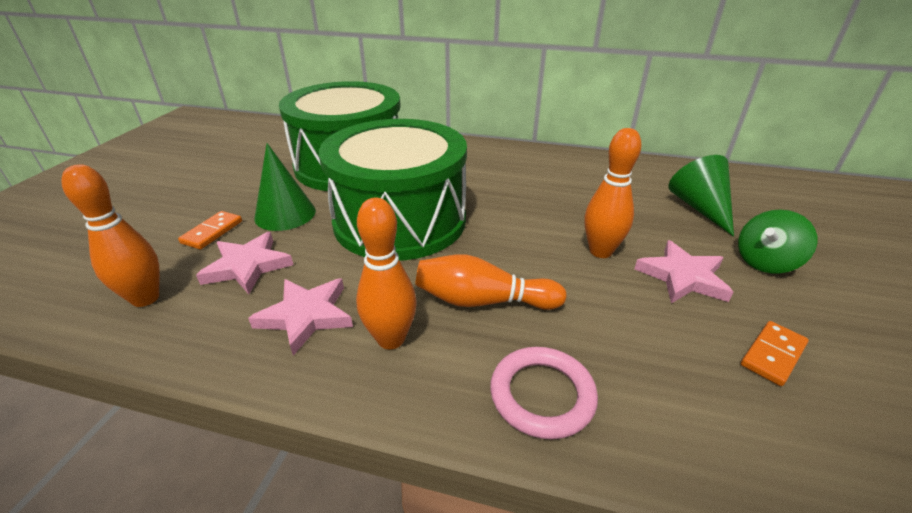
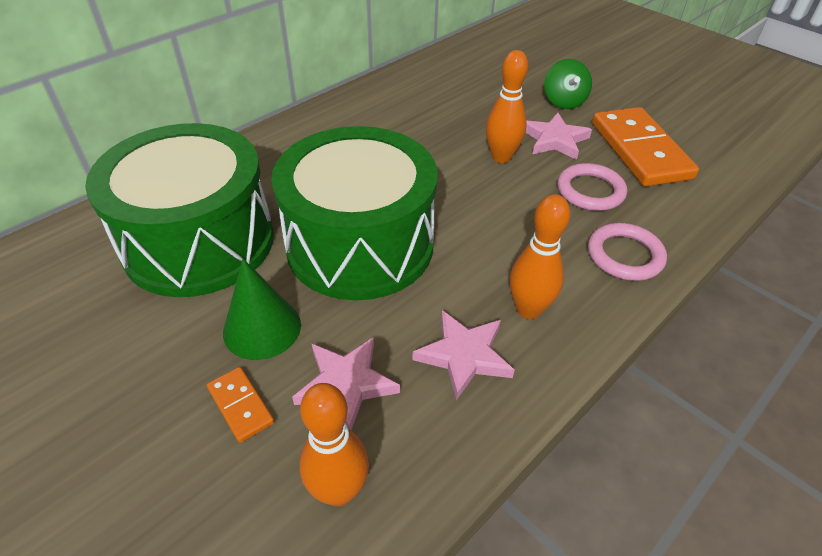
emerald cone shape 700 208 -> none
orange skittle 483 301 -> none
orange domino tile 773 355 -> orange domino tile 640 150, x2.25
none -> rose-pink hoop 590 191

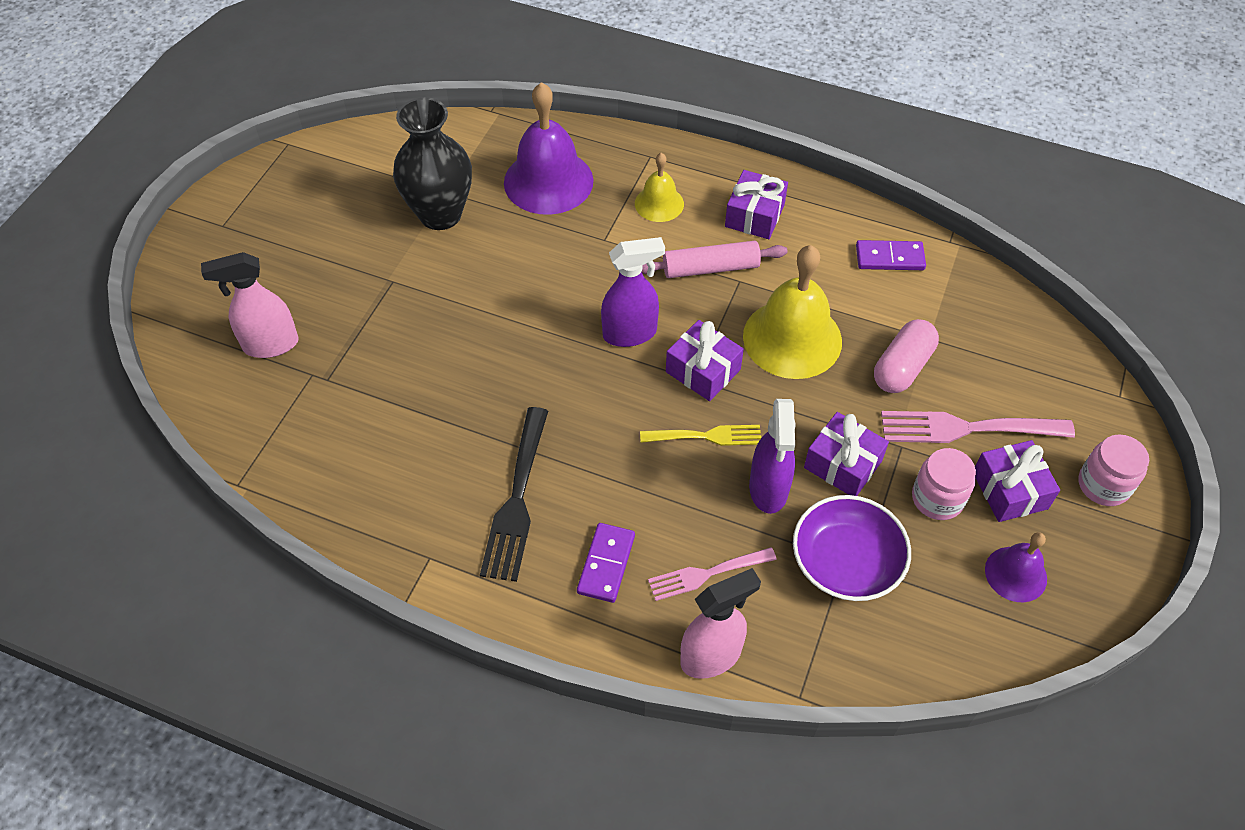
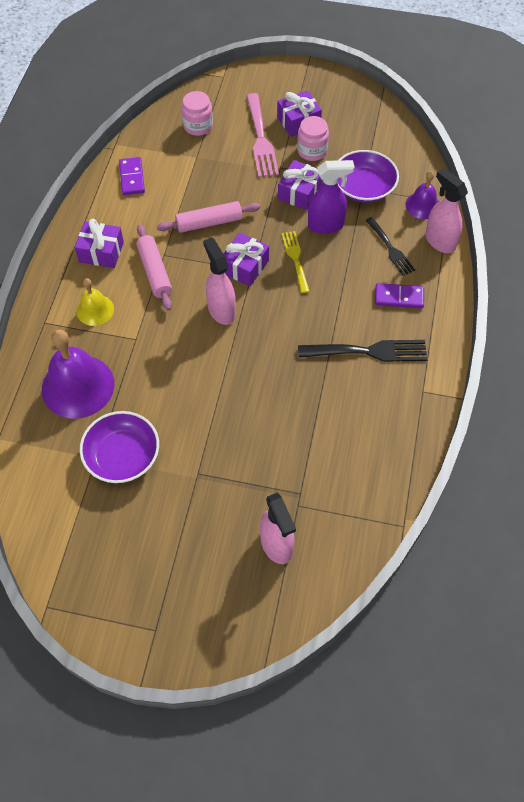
jet-black tall vase 440 214 -> purple deep dish 122 456
purple spray bottle 630 333 -> rose-pink spray bottle 221 310
bright yellow bell 792 338 -> rose-pink pastry roller 209 223
rose-pink pill 902 367 -> none
rose-pink preserve jar 1103 485 -> rose-pink preserve jar 198 126, moved
purple bell 1015 574 -> purple bell 422 205, moved
rose-pink dinner fork 706 574 -> jet-black dinner fork 390 249

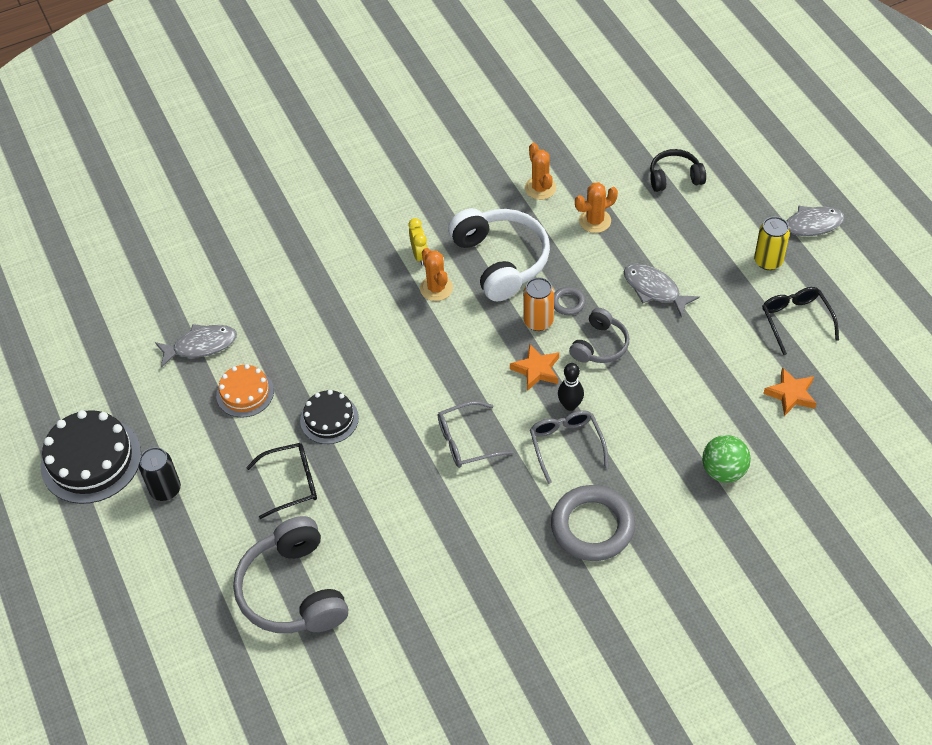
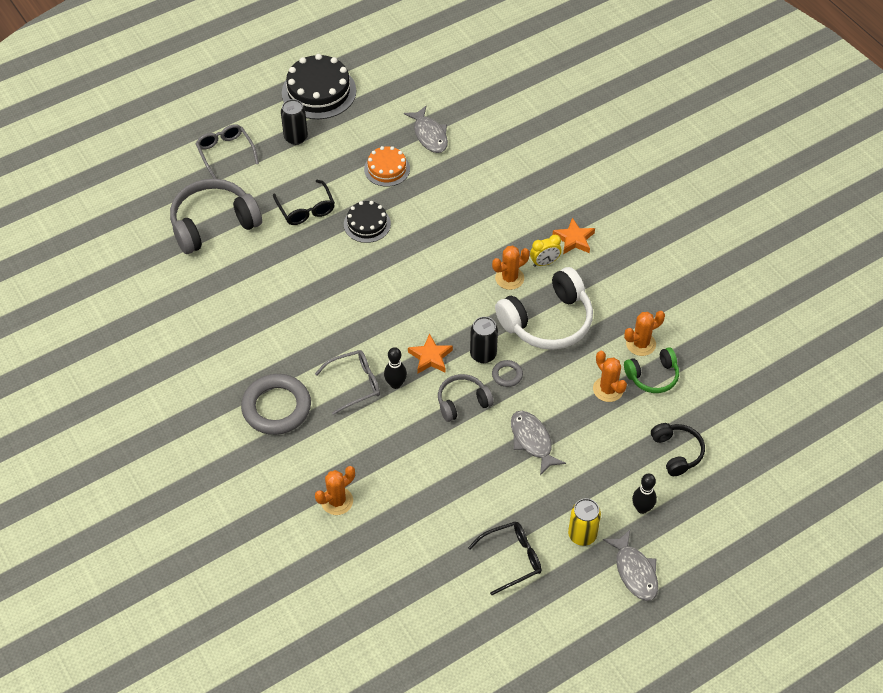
ash-grey fish figure 654 289 -> ash-grey fish figure 532 441, 60 degrees counterclockwise
orange tin 538 321 -> jet-black tin 483 354
ash-grey headphones 600 345 -> ash-grey headphones 462 402, 135 degrees clockwise
orange star shape 791 394 -> orange star shape 574 239, moved
ash-grey eyeglasses 467 441 -> ash-grey eyeglasses 225 153, moved
emerald ball 723 471 -> orange prickly plant 337 501
none -> emerald headphones 653 376
none -> jet-black skittle 642 508

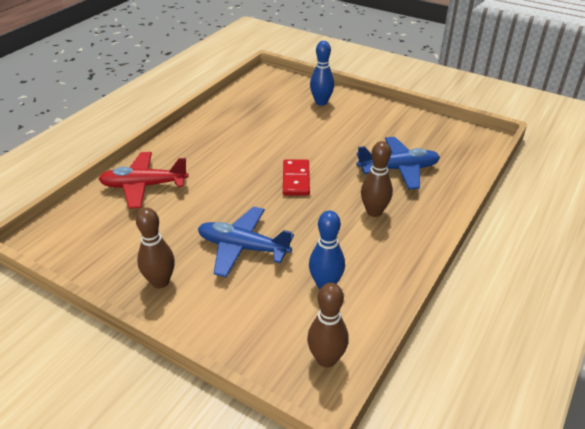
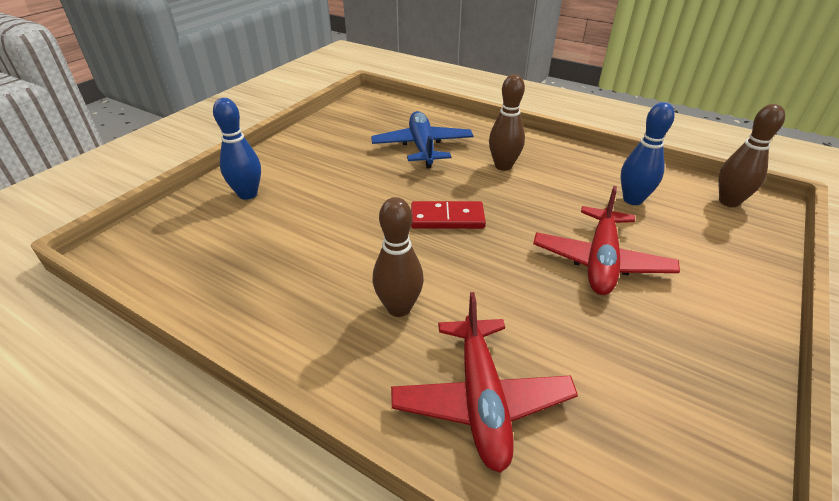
blue toy plane 243 248 -> scarlet toy plane 600 261
dark brown skittle 160 282 -> dark brown skittle 399 308, moved

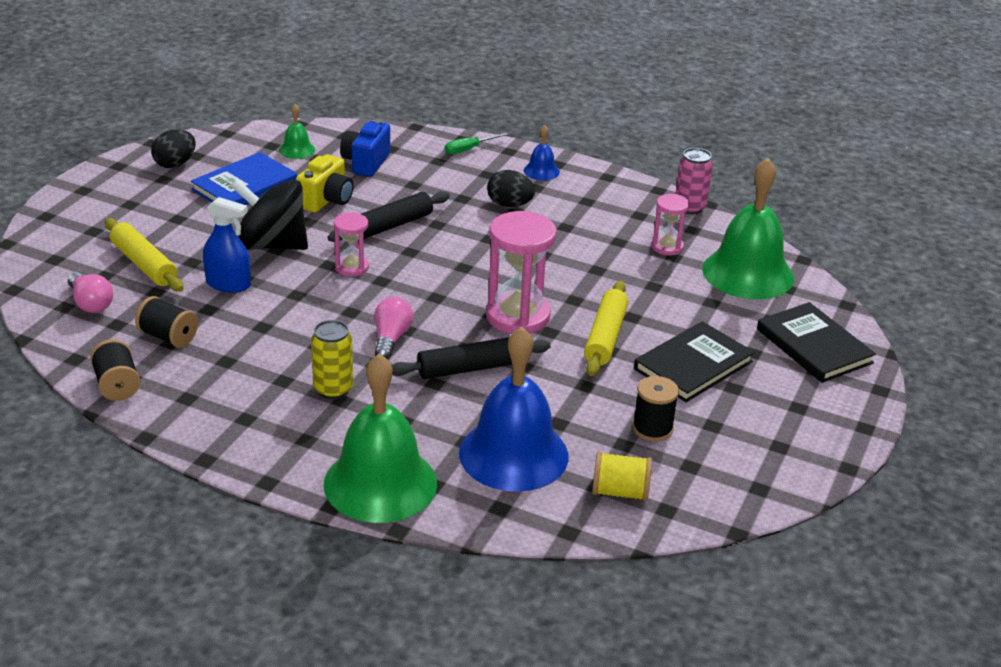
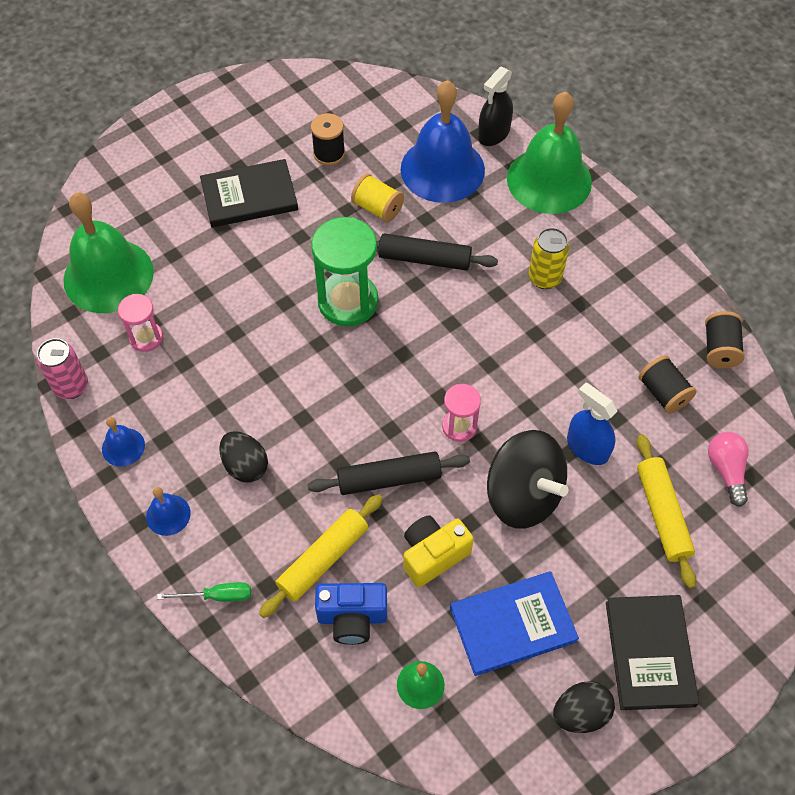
blue compact camera 366 162 -> blue compact camera 352 617, 45 degrees clockwise
rose-pink sandglass 517 316 -> emerald sandglass 348 301
bright yellow pastry roller 605 337 -> bright yellow pastry roller 323 559, moved
rose-pink light bulb 391 338 -> none
jet-black hardcover 814 346 -> jet-black hardcover 649 653, moved
bright yellow spool 620 492 -> bright yellow spool 377 208, moved
none -> jet-black spray bottle 494 134
none -> blue bell 123 447

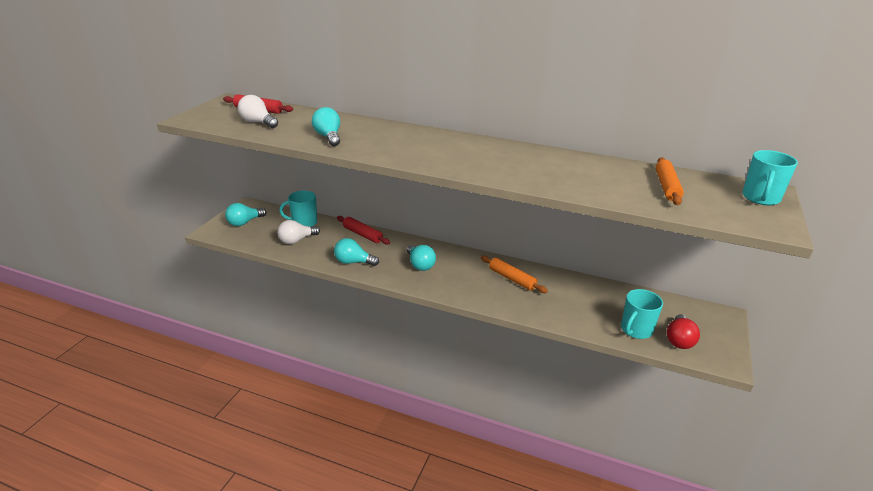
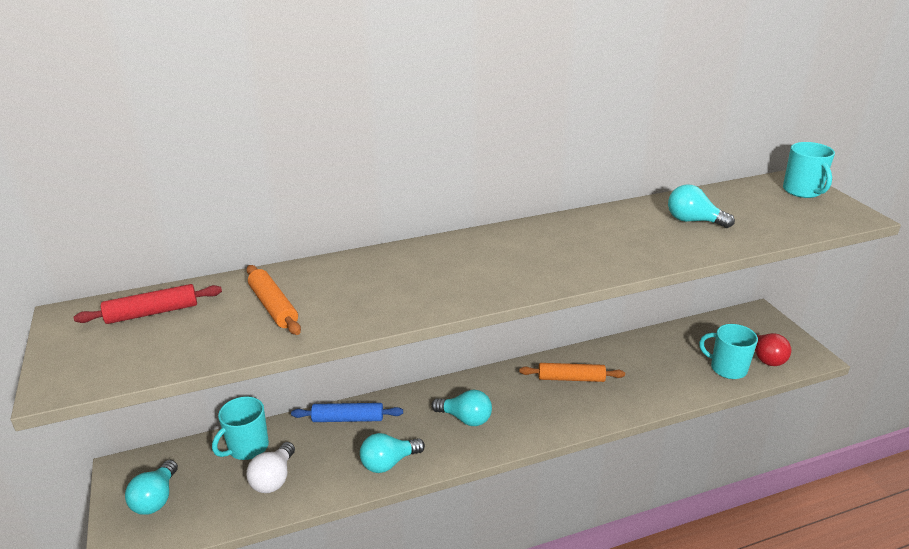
pure white light bulb 258 122 -> none
teal light bulb 328 137 -> teal light bulb 693 221, moved
orange pastry roller 667 187 -> orange pastry roller 274 306, moved
scarlet pastry roller 362 234 -> blue pastry roller 348 419
teal mug 636 330 -> teal mug 727 368, 120 degrees clockwise

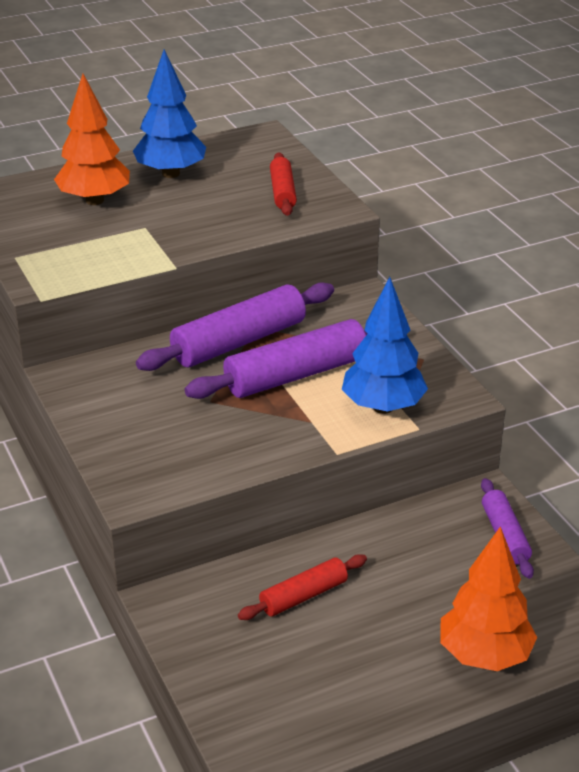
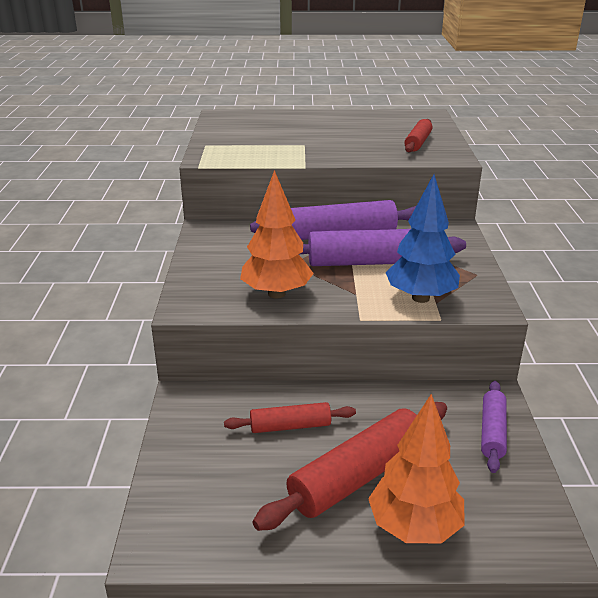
blue tree 170 173 -> none
orange tree 94 200 -> orange tree 276 294, moved
none -> scarlet pastry roller 358 476

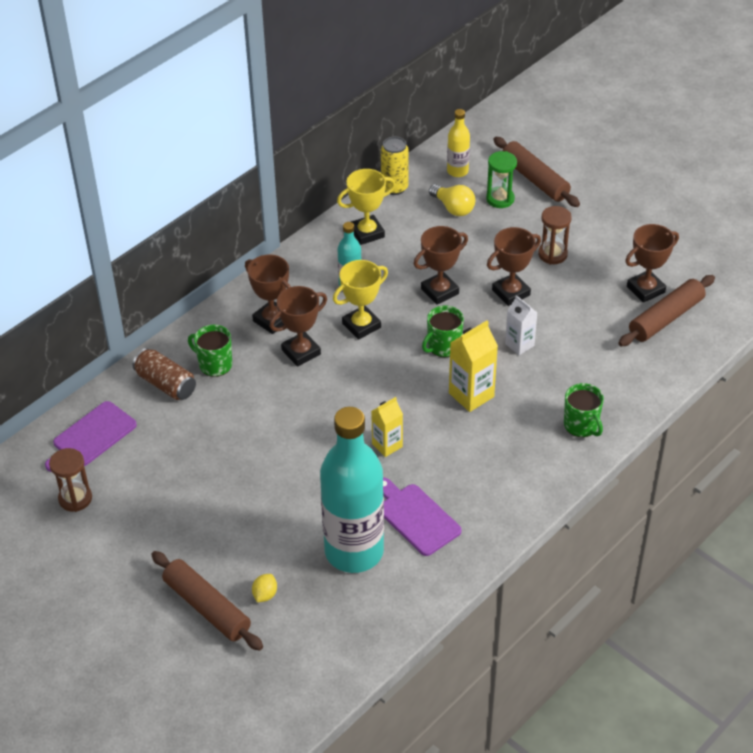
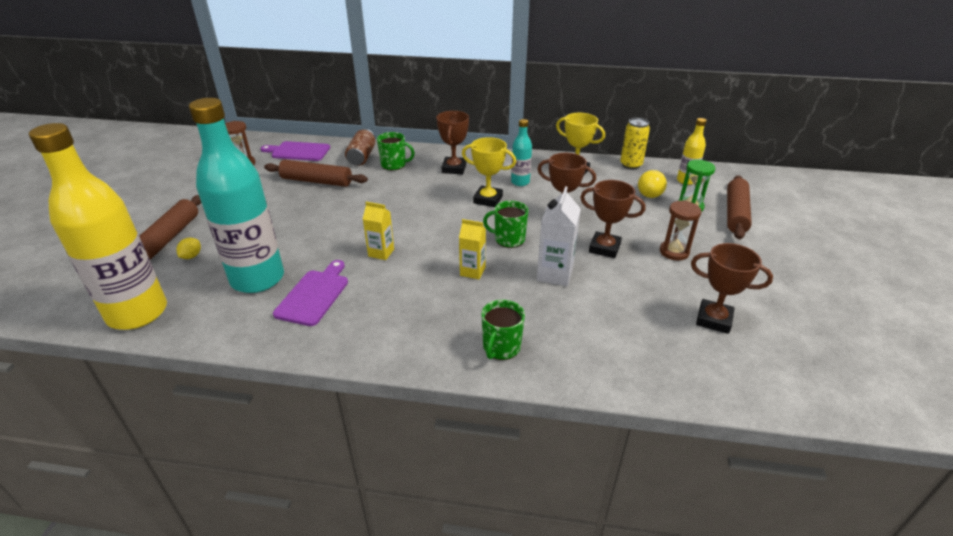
dark brown pastry roller 665 318 -> dark brown pastry roller 316 181, moved
dark brown prize cup 301 352 -> none
pure white carton 519 345 -> pure white carton 554 274, x1.52
bright yellow carton 471 395 -> bright yellow carton 472 271, x0.66
emerald mug 214 364 -> emerald mug 394 165, 105 degrees clockwise
bright yellow lemon 265 595 -> bright yellow lemon 191 256, 60 degrees counterclockwise
none -> bright yellow flask 137 313

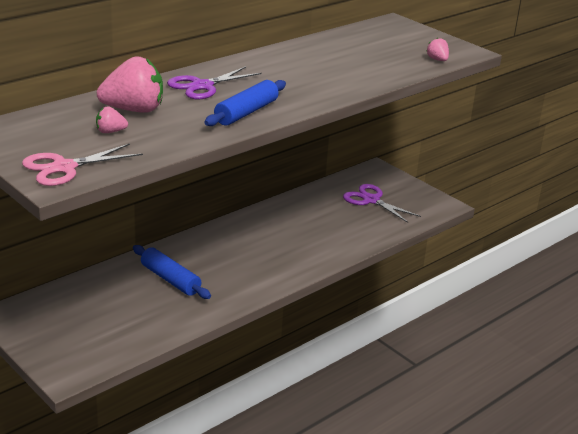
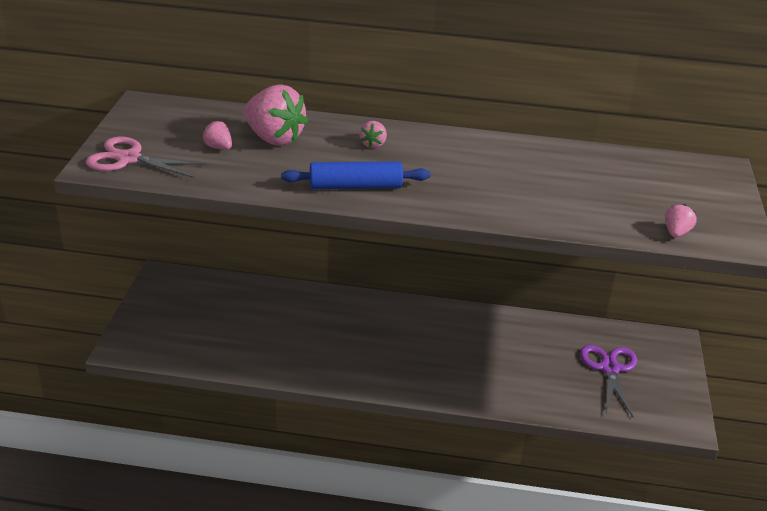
purple scissors 202 86 -> rose-pink toy strawberry 373 144
blue pastry roller 170 279 -> none

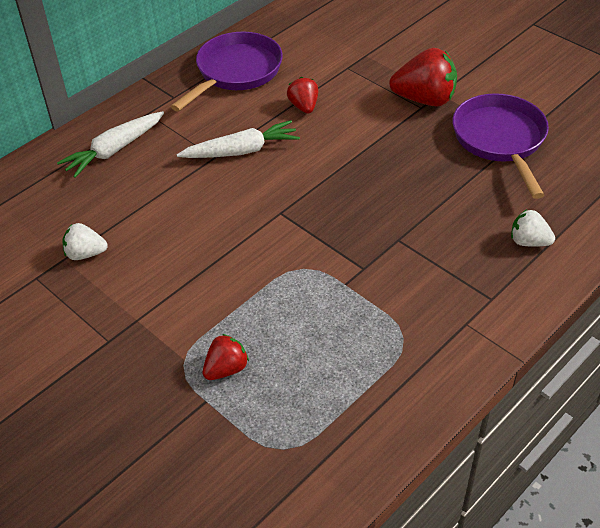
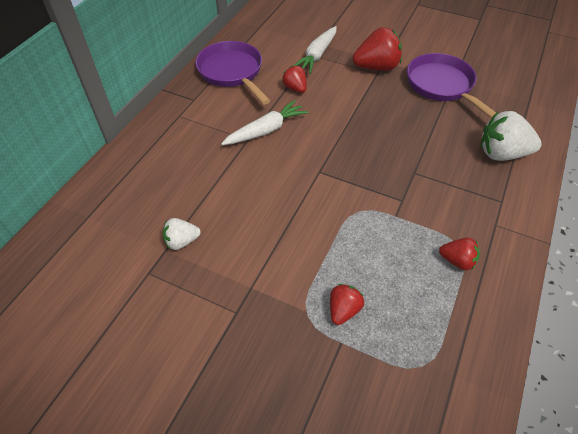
purple frying pan 236 72 -> purple frying pan 232 72, 45 degrees counterclockwise
pure white carrot 114 150 -> pure white carrot 317 55, moved
pure white toy strawberry 528 242 -> pure white toy strawberry 501 153, x1.78
none -> scarlet toy strawberry 457 261

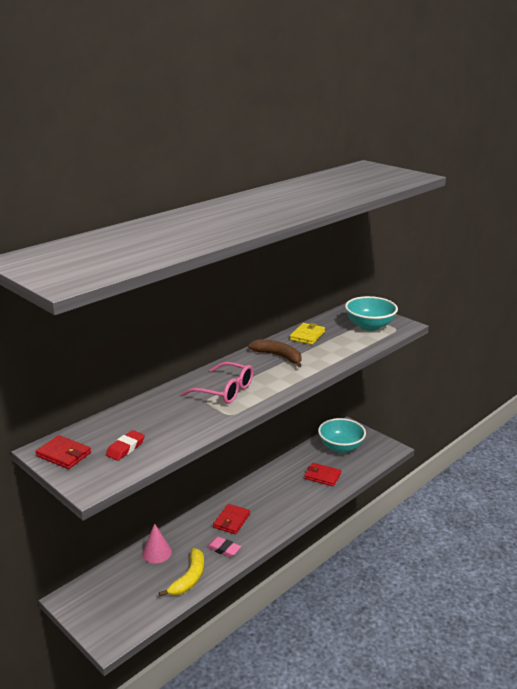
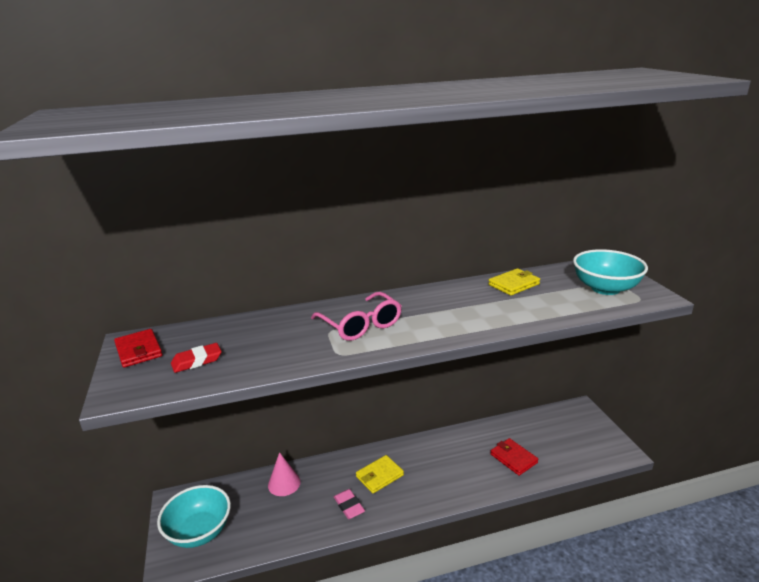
dark brown toy banana 278 356 -> none
teal deep dish 341 447 -> teal deep dish 199 532, moved
scarlet wallet 231 521 -> bright yellow wallet 379 476
bright yellow toy banana 189 578 -> none

